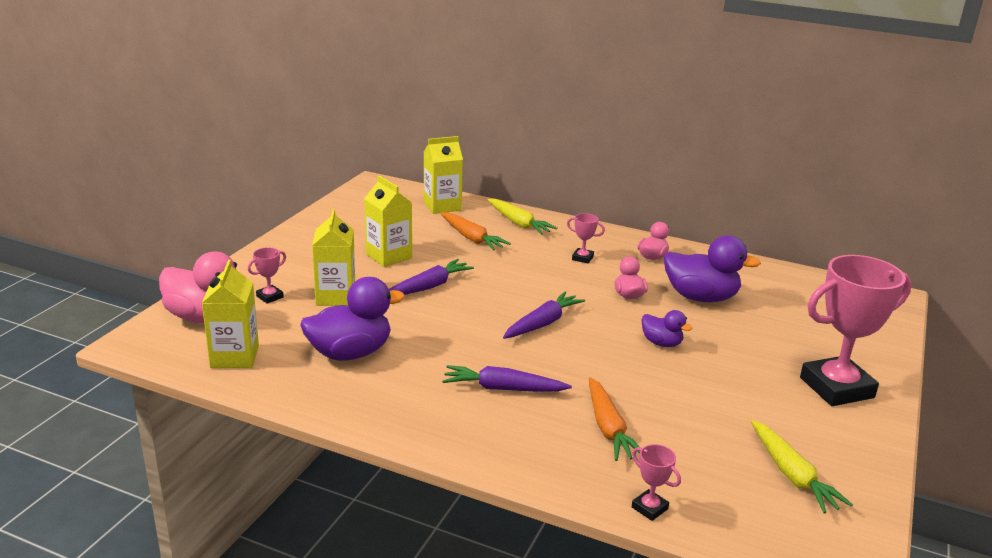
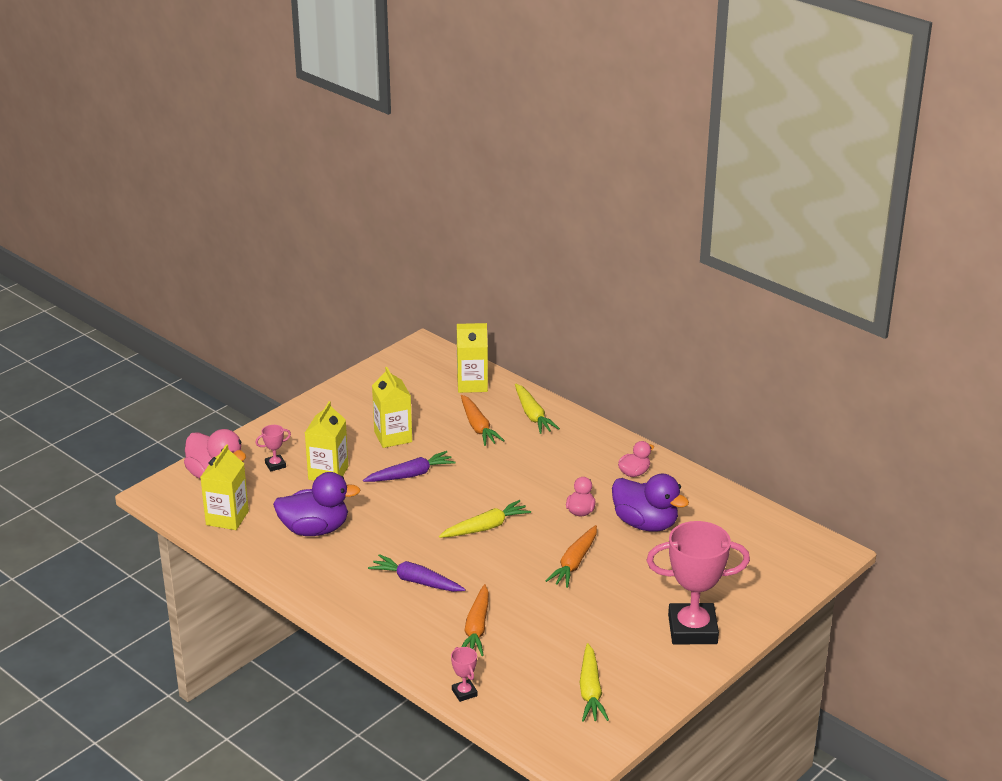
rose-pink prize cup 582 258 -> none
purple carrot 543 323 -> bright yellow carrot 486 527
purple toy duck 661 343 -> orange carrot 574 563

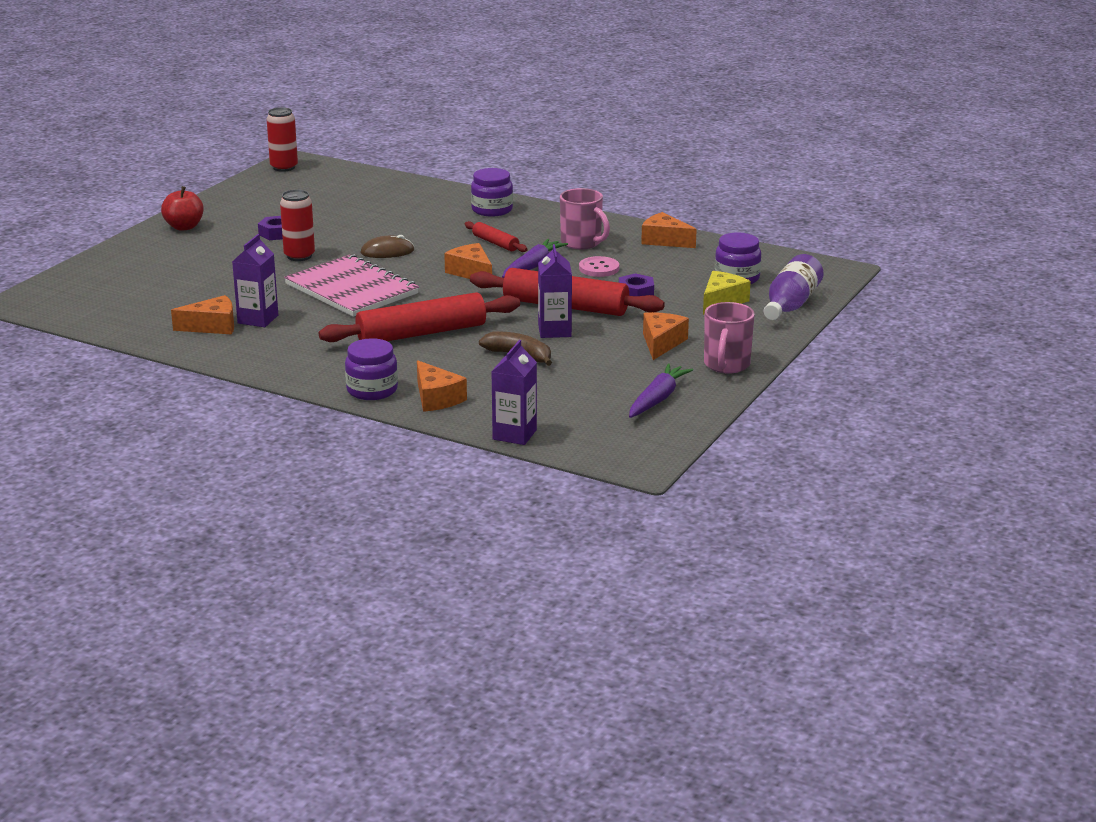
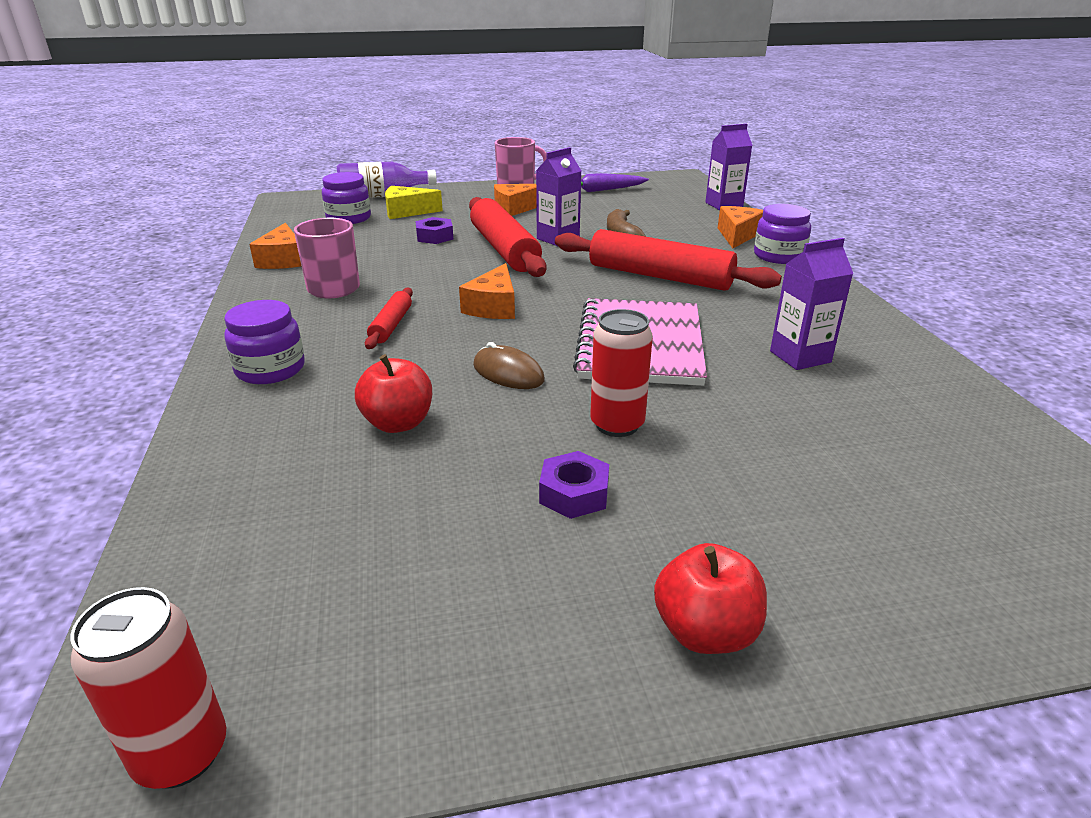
purple carrot 533 266 -> none
rose-pink shirt button 599 268 -> none
orange piece of cheese 212 326 -> none
none -> scarlet toy apple 398 423

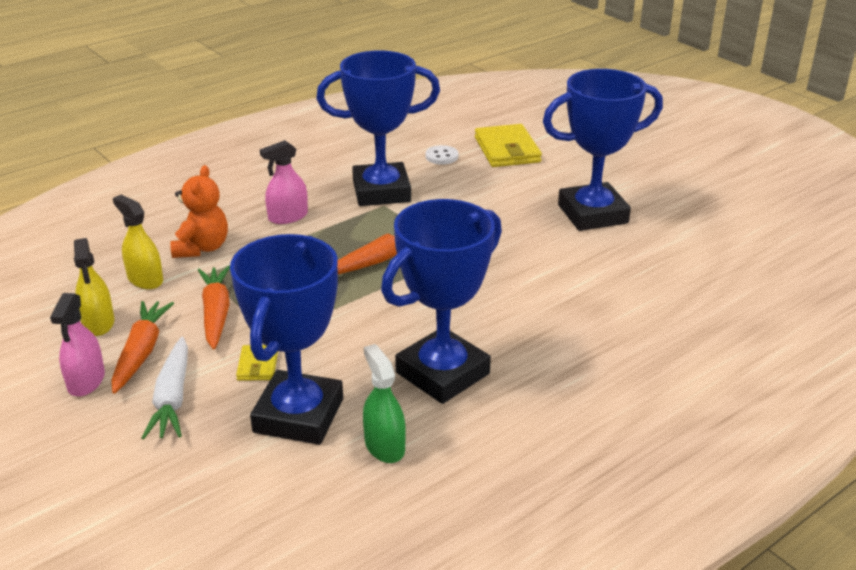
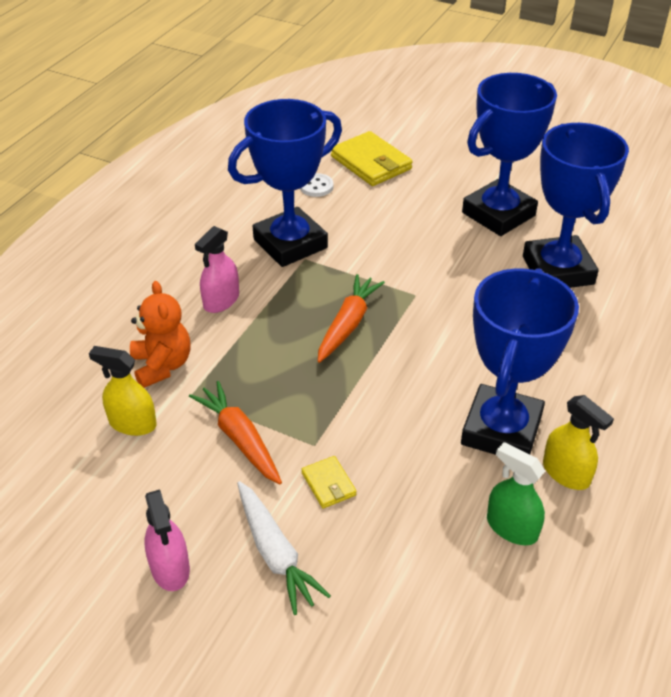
blue prize cup 298 415 -> blue prize cup 558 270, moved
bright yellow spray bottle 98 323 -> bright yellow spray bottle 566 473, moved
orange carrot 141 352 -> none

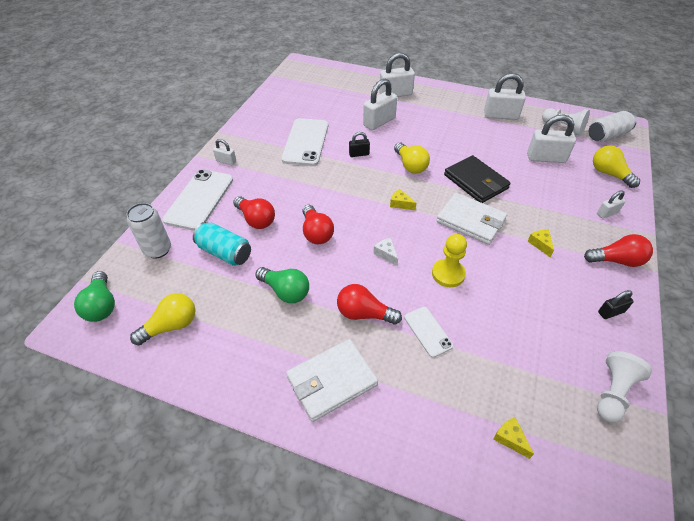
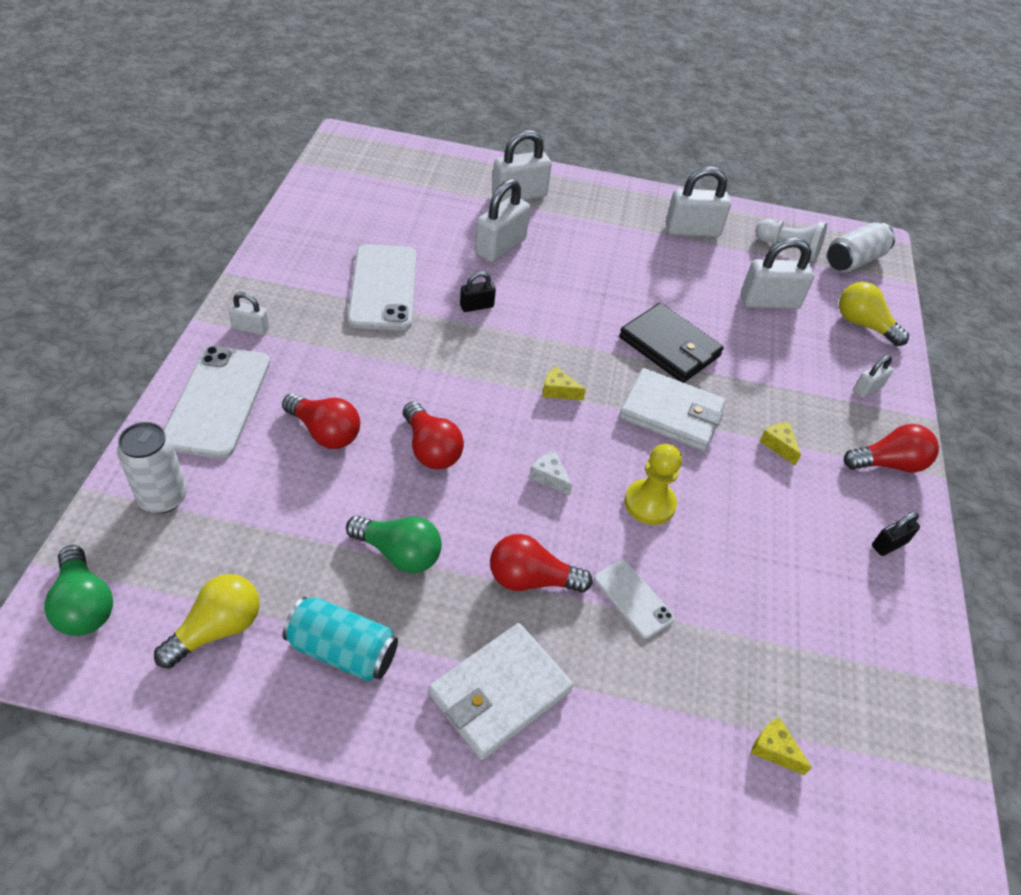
bright yellow light bulb 410 165 -> none
teal tin 225 252 -> teal tin 342 650, moved
pure white game pawn 613 392 -> none

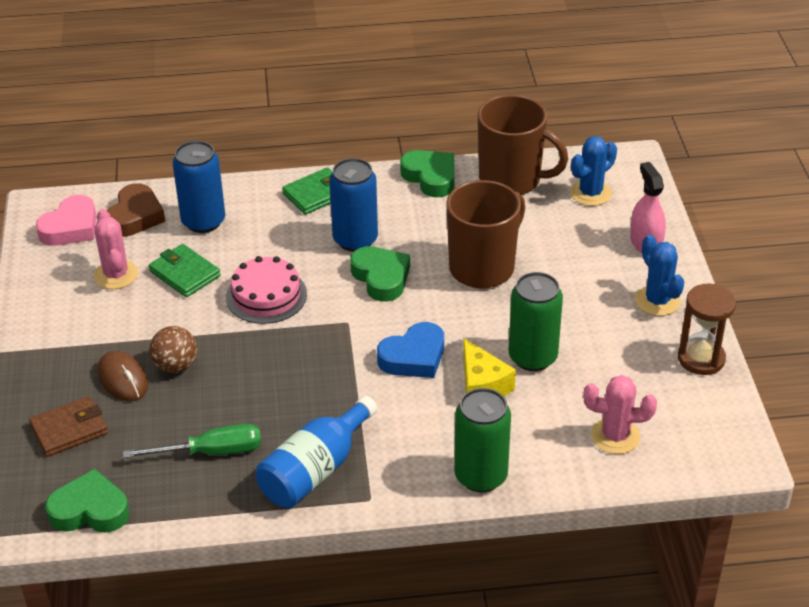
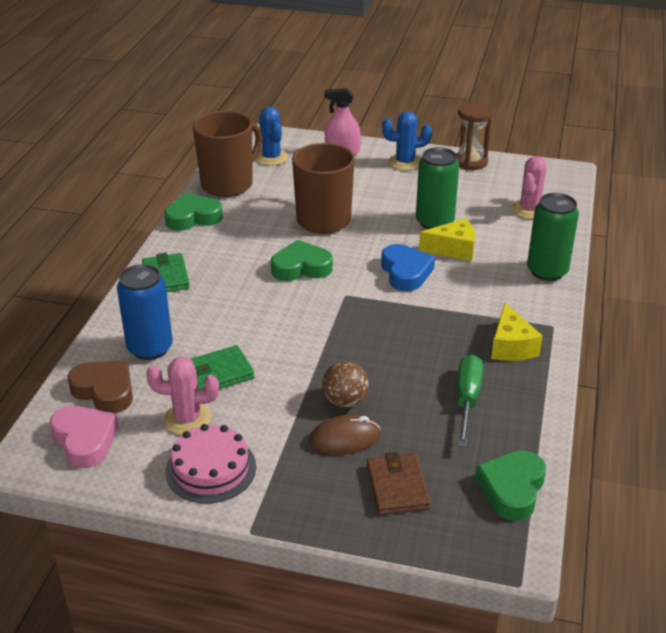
blue tin 355 240 -> none
rose-pink cake 266 295 -> rose-pink cake 211 469, moved
blue flask 315 470 -> bright yellow piece of cheese 511 346

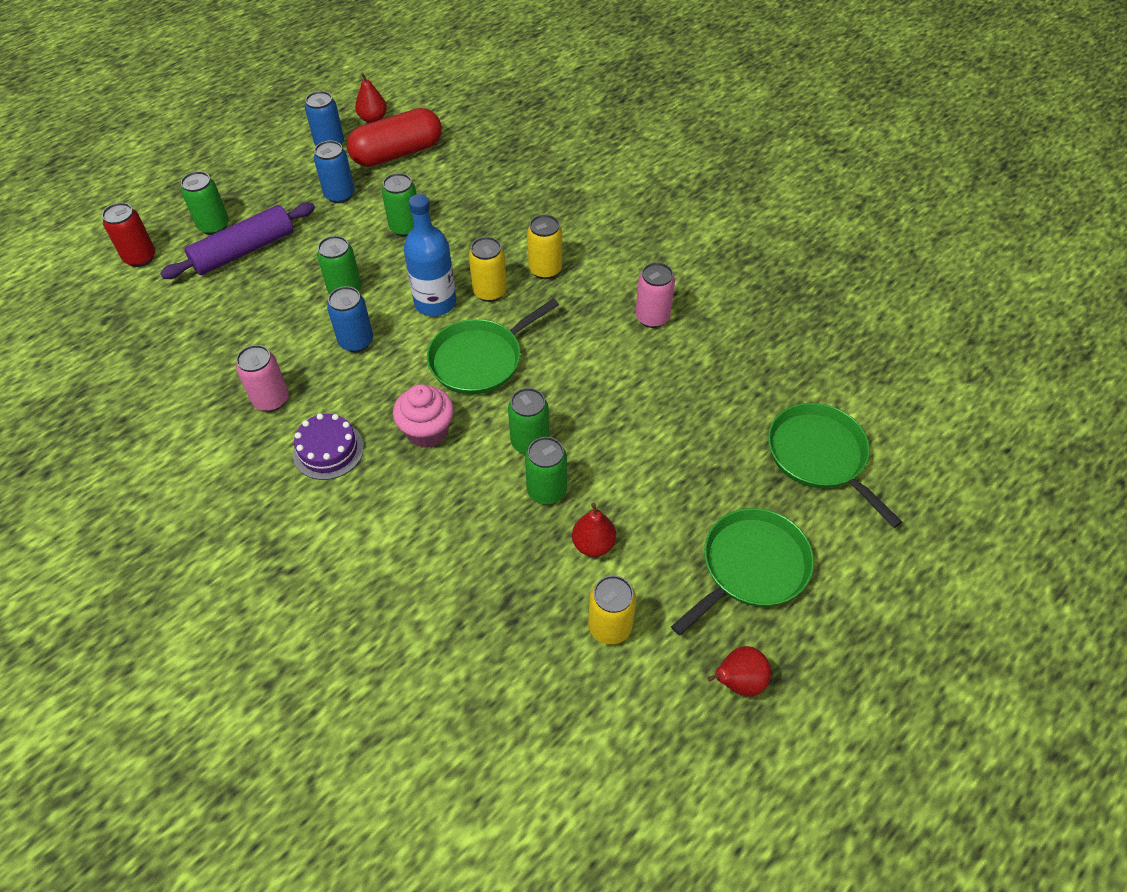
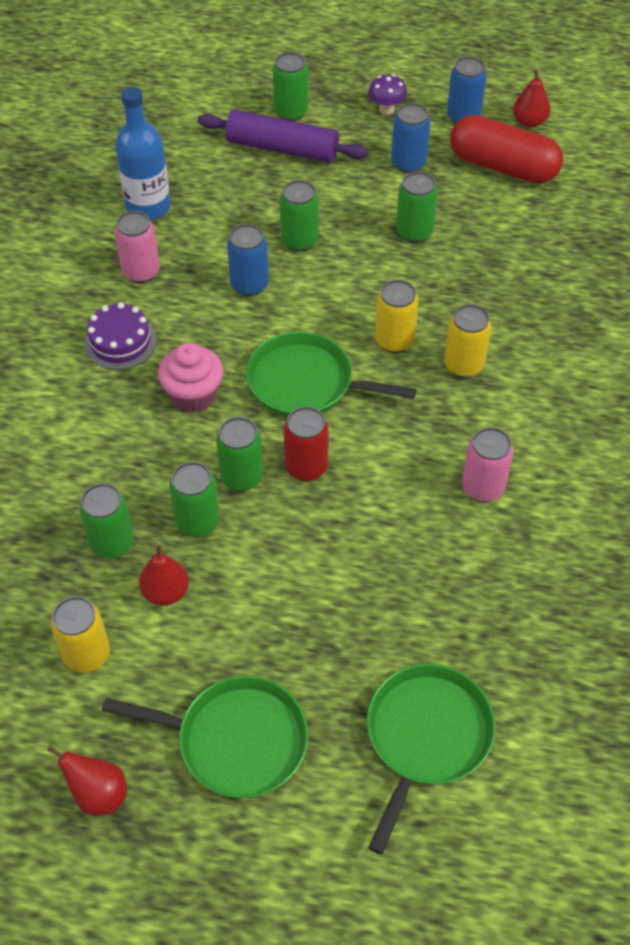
blue flask 435 303 -> blue flask 148 207, moved
scarlet tin 140 257 -> scarlet tin 306 467, moved
none -> purple toadstool 386 109
none -> emerald tin 112 543

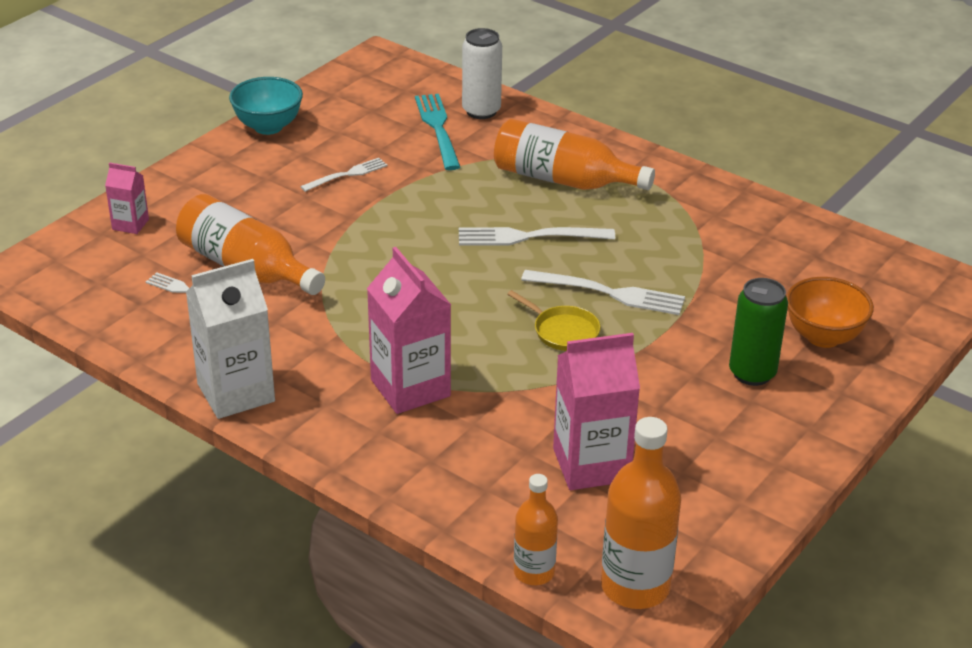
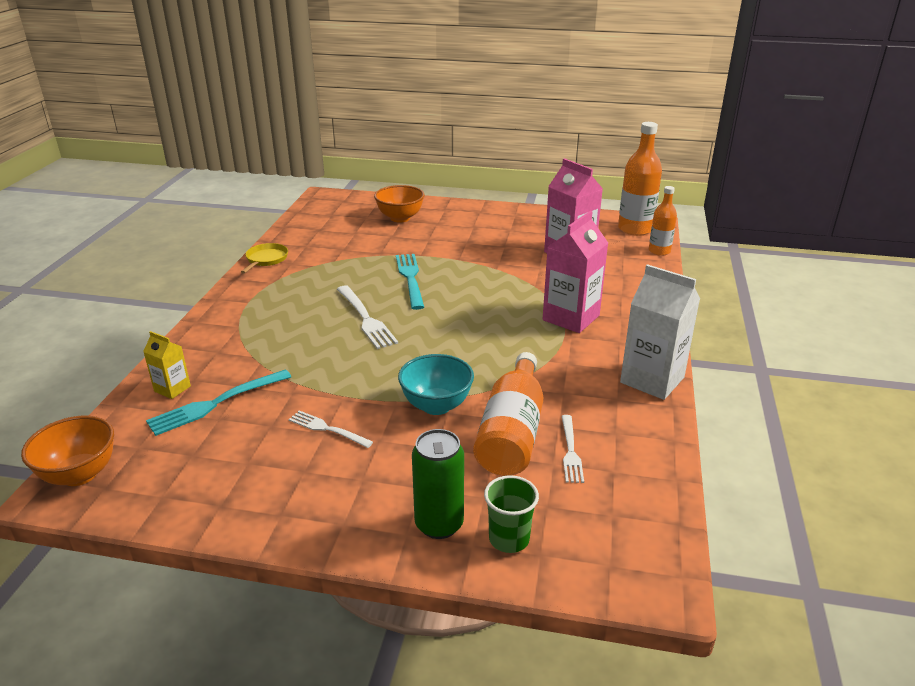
pure white tin 481 111 -> bright yellow carton 172 389
teal deep dish 268 127 -> teal deep dish 436 405, moved
orange flask 563 180 -> none
rose-pink carton 130 224 -> emerald tumbler 509 539
pure white dinner fork 609 293 -> teal dinner fork 410 278
emerald tin 752 373 -> emerald tin 439 524, moved
bright yellow frying pan 563 331 -> bright yellow frying pan 266 259, moved
none -> orange deep dish 79 474

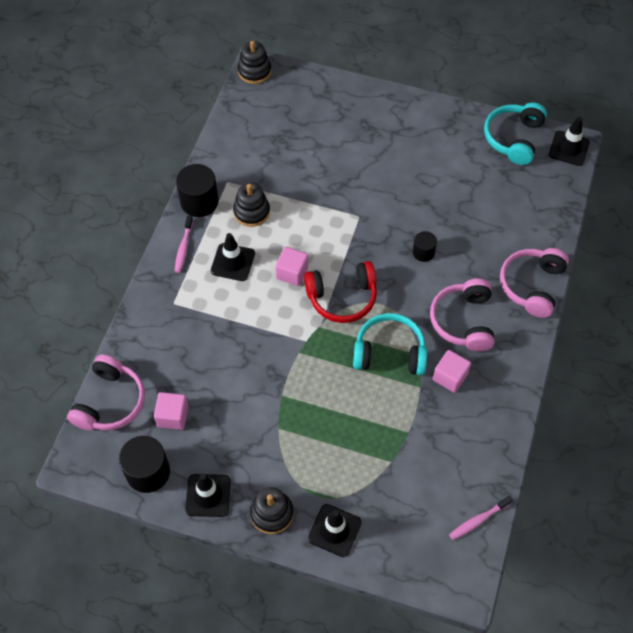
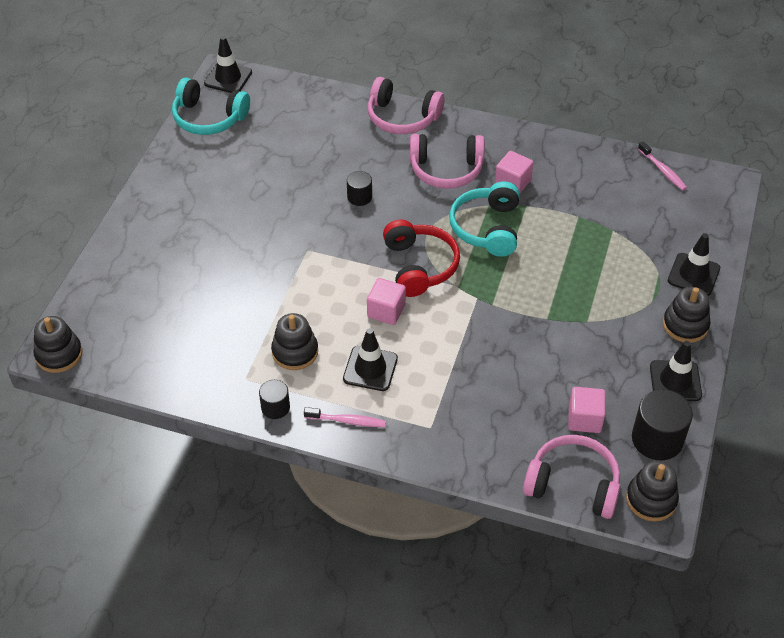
jet-black cylinder 199 201 -> jet-black cylinder 275 407, x0.57
none -> jet-black ring stacker 651 499

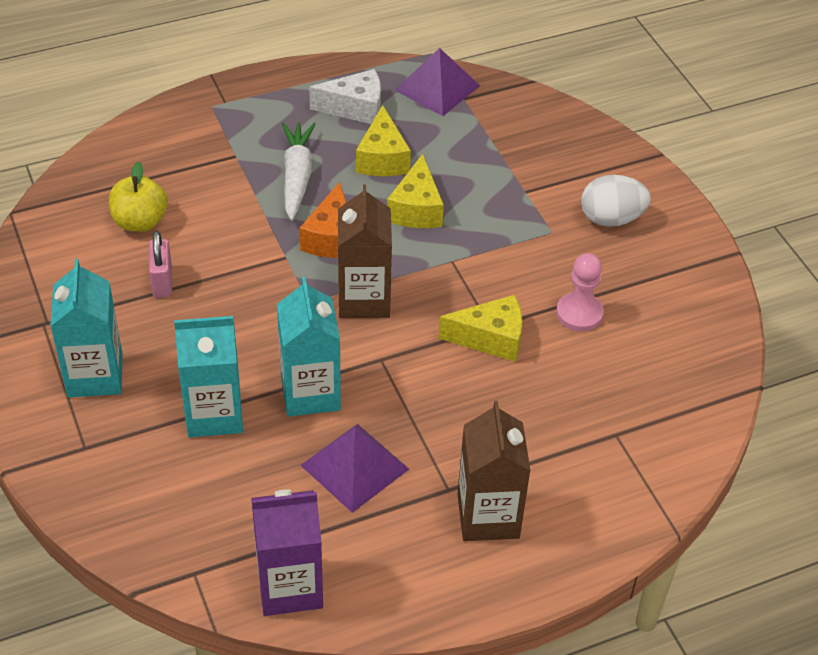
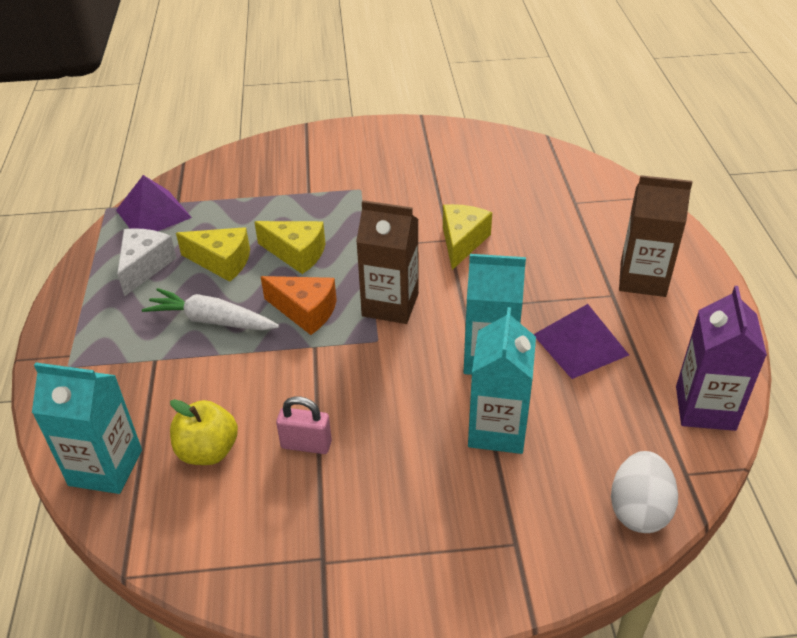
pure white egg 611 219 -> pure white egg 638 510, moved
rose-pink game pawn 579 313 -> none
teal carton 95 375 -> teal carton 105 467, moved

